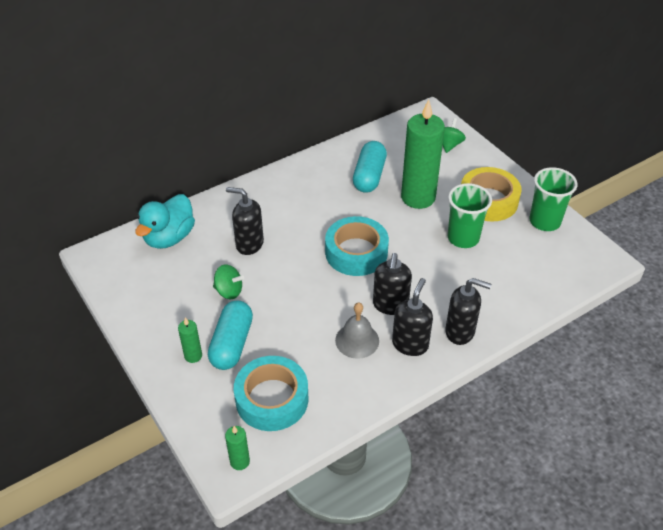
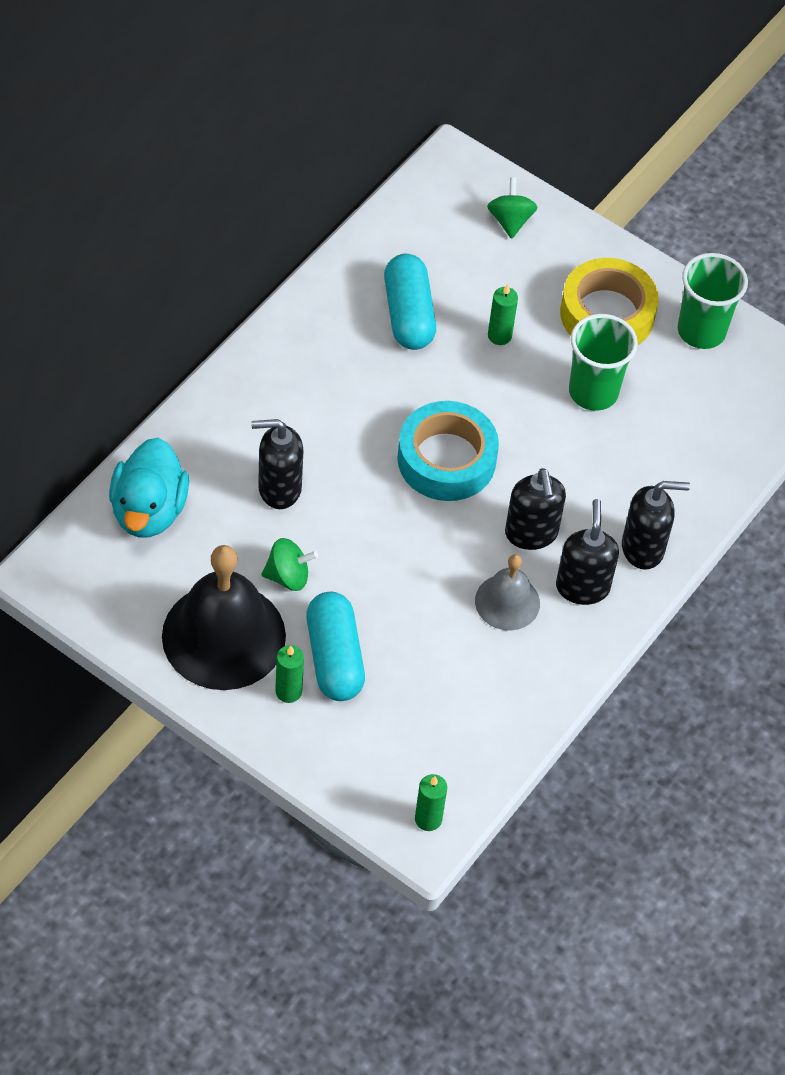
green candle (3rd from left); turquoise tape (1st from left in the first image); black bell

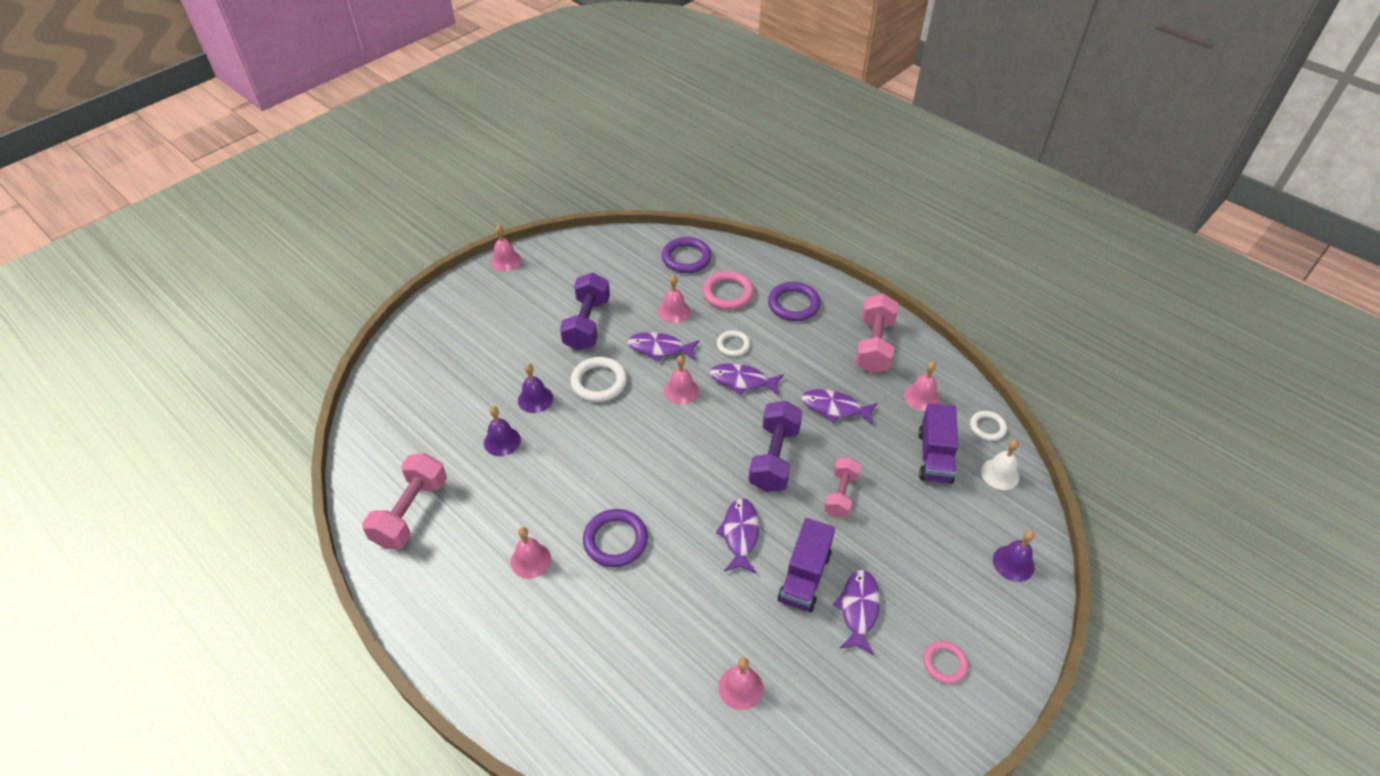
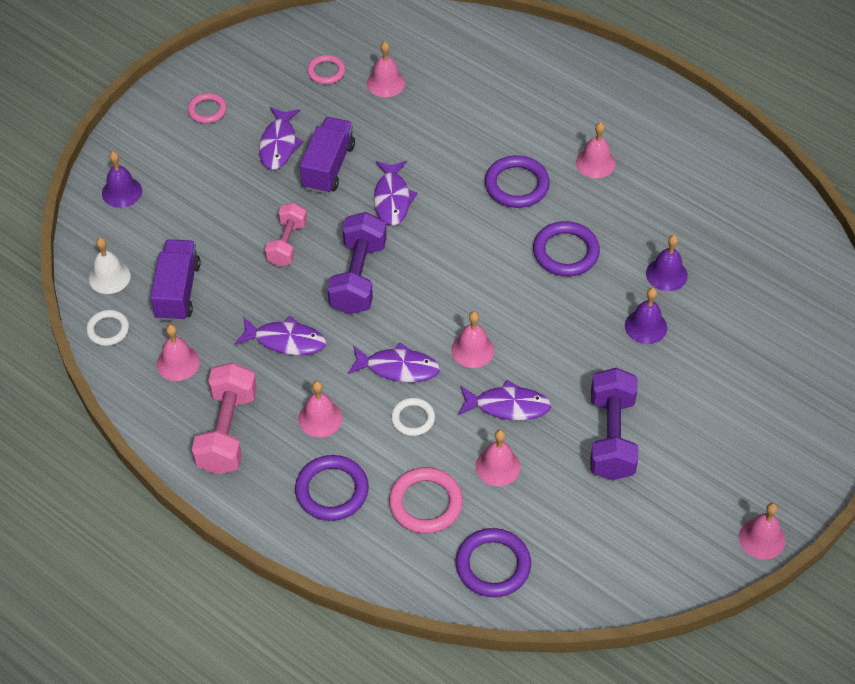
white ring (1st from left in the first image); pink dumbbell (1st from left in the first image); pink ring (2nd from left); purple ring (4th from left); pink bell (2nd from left)

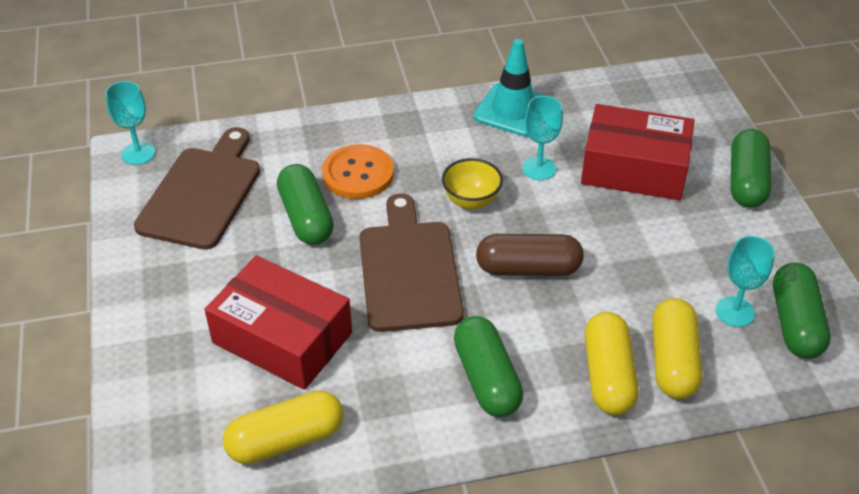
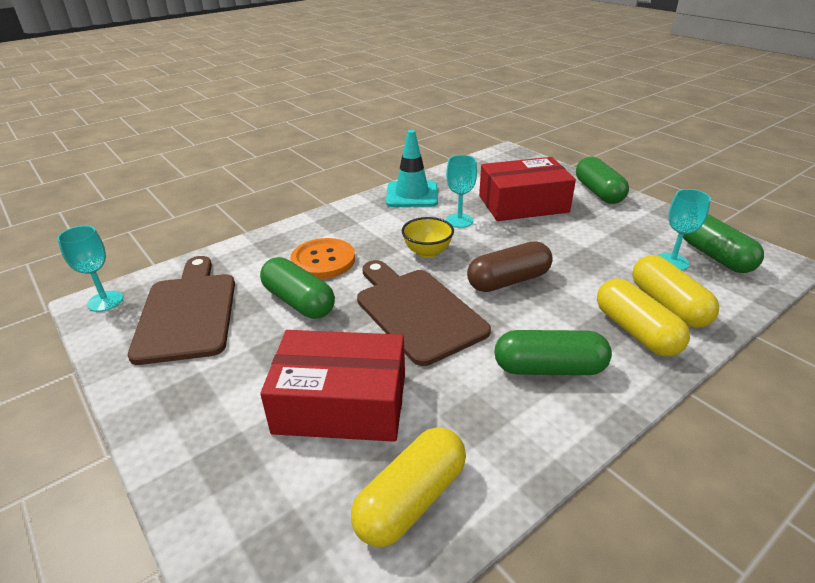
green capsule (2nd from left)

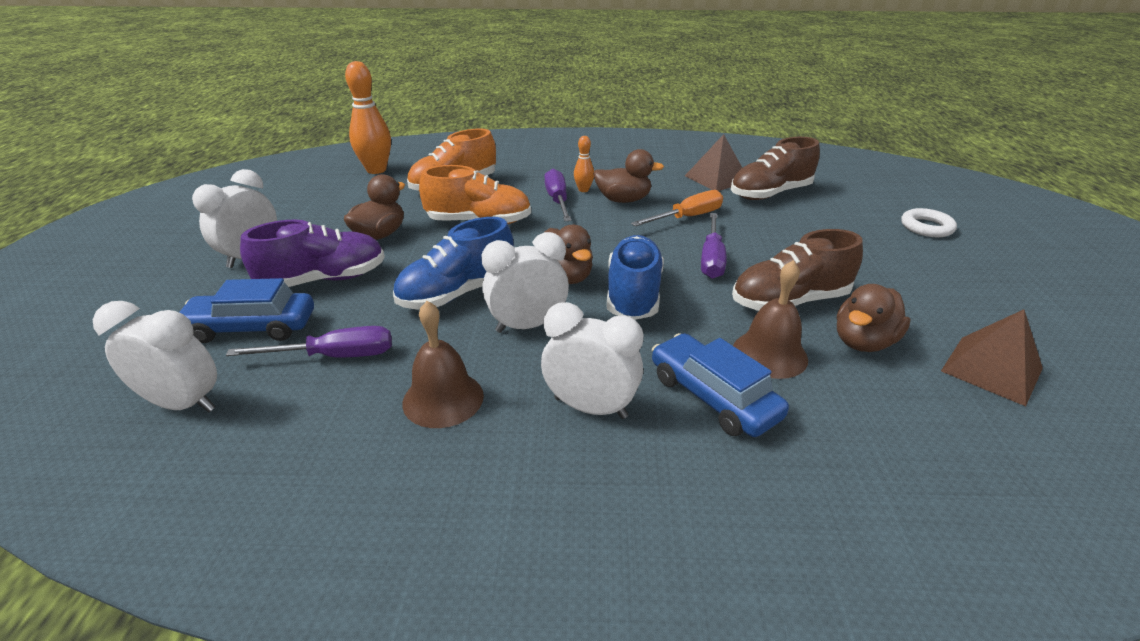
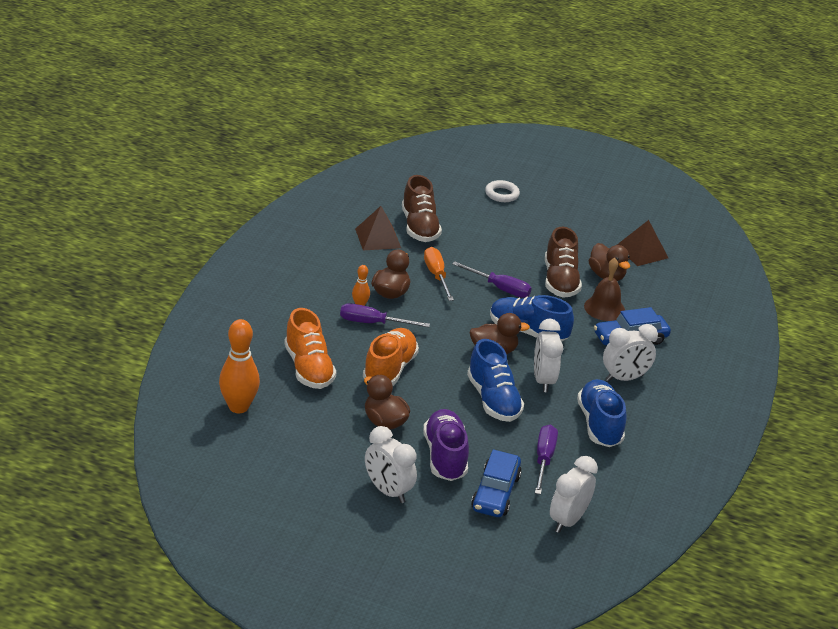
blue shoe (3rd from left); white clock (4th from left)

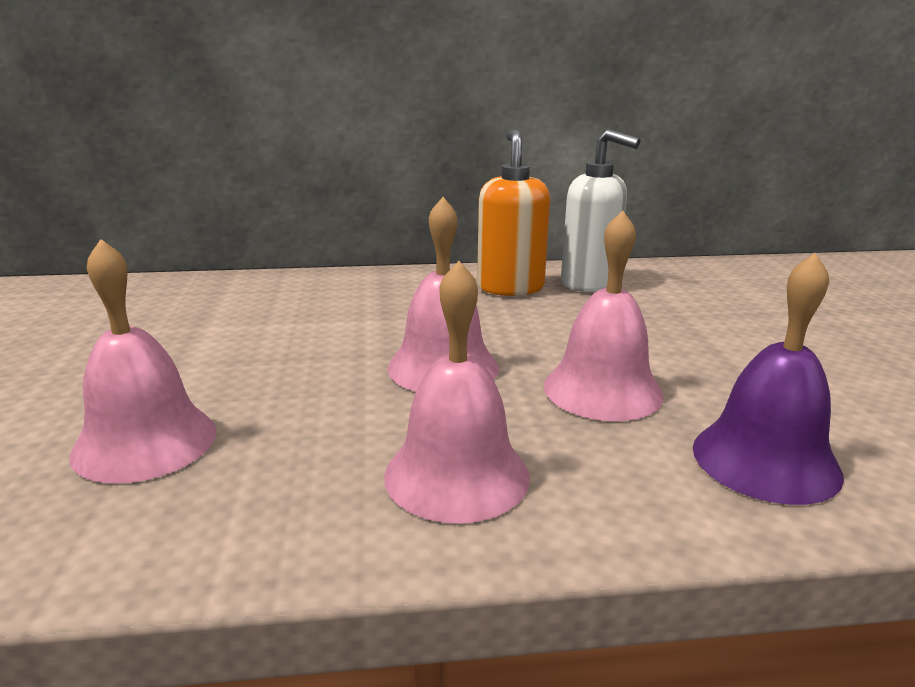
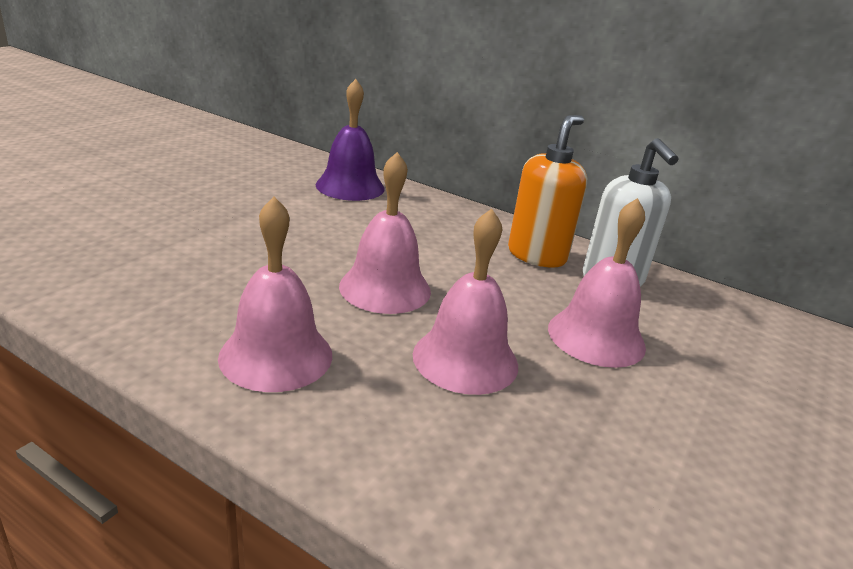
pink bell (4th from left); purple bell

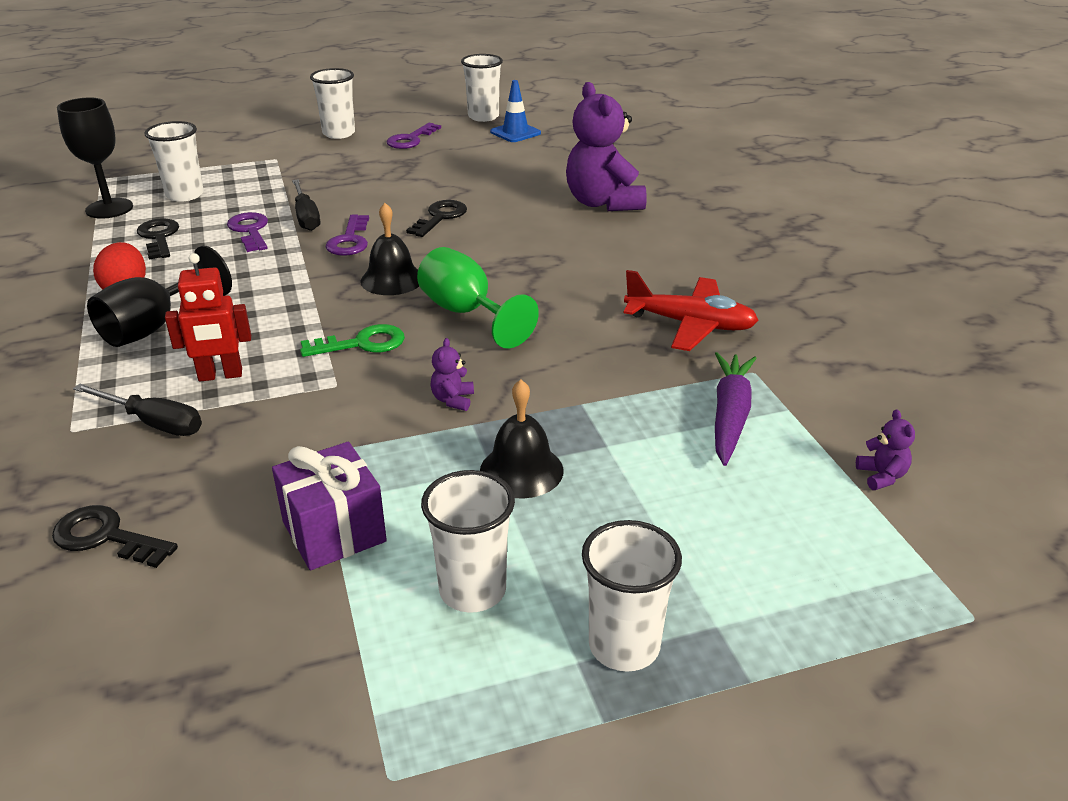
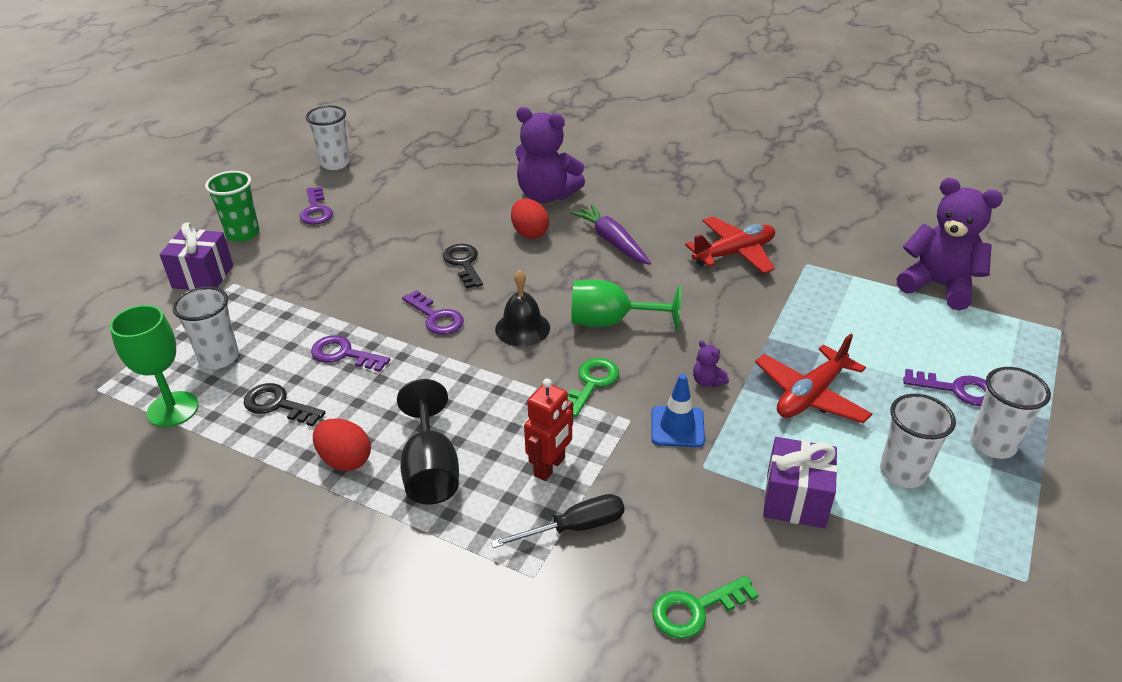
green cup; blue traffic cone; green goblet (1st from left); black screwdriver (2nd from left in the first image); purple carrot; red plane (2nd from left); purple teddy bear (3rd from left); green key (2nd from left); red egg (2nd from left); purple gift (1st from left); purple key (4th from left)

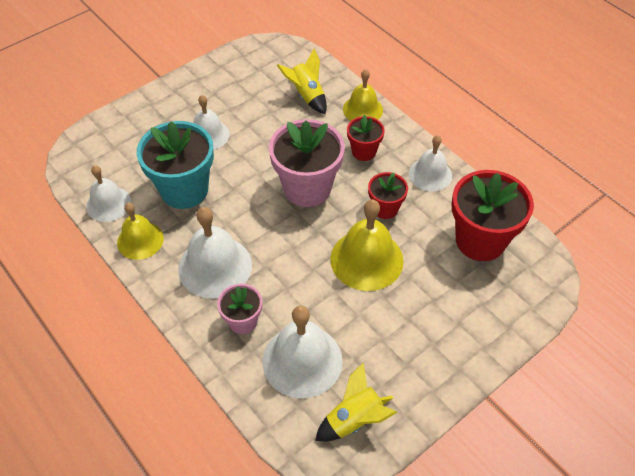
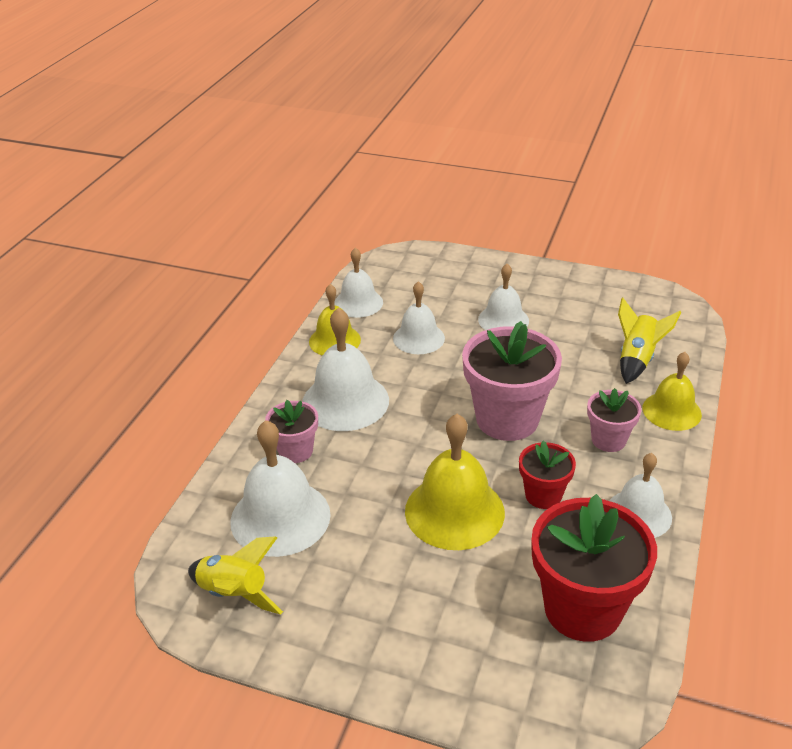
pink flower pot (3rd from left); white bell (4th from left)

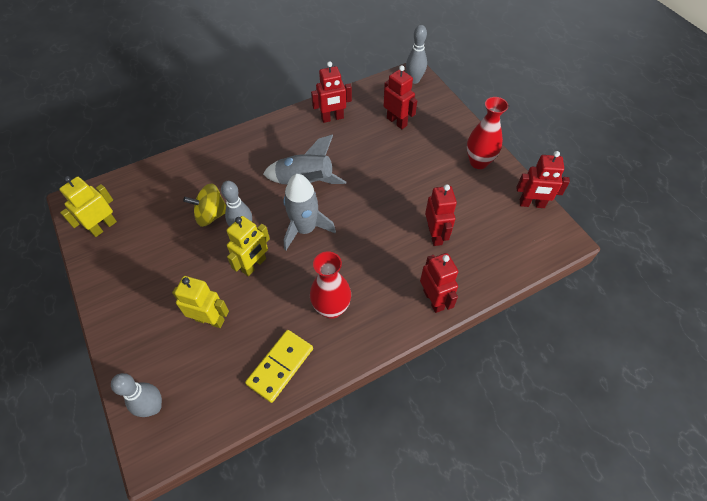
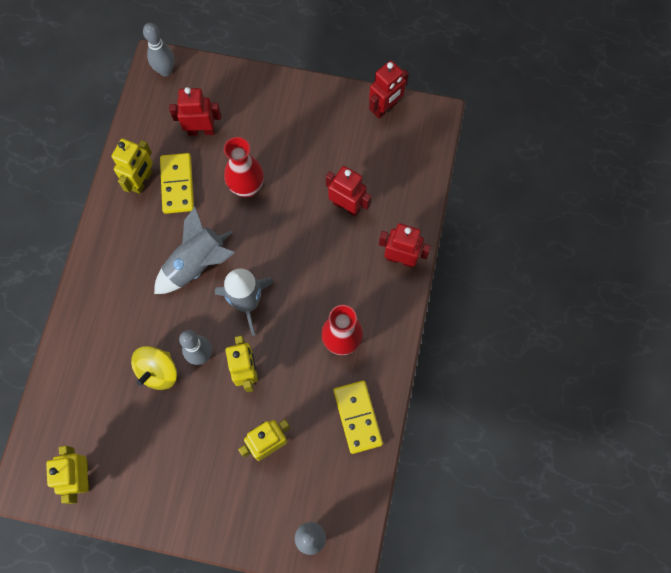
yellow robot (2nd from left); red vase (1st from left); yellow domino (1st from left)

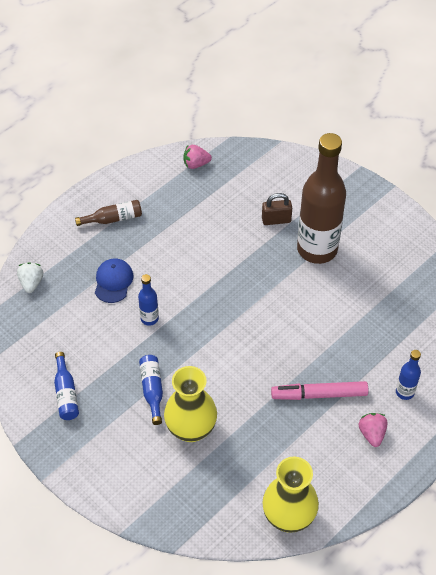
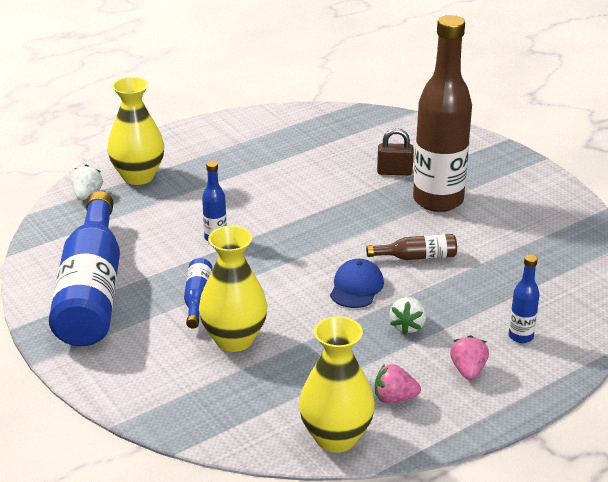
pink strawberry (1st from left); brown bottle (1st from left); blue cap; blue bottle (1st from left); white strawberry (2nd from left); yellow vase (1st from left)

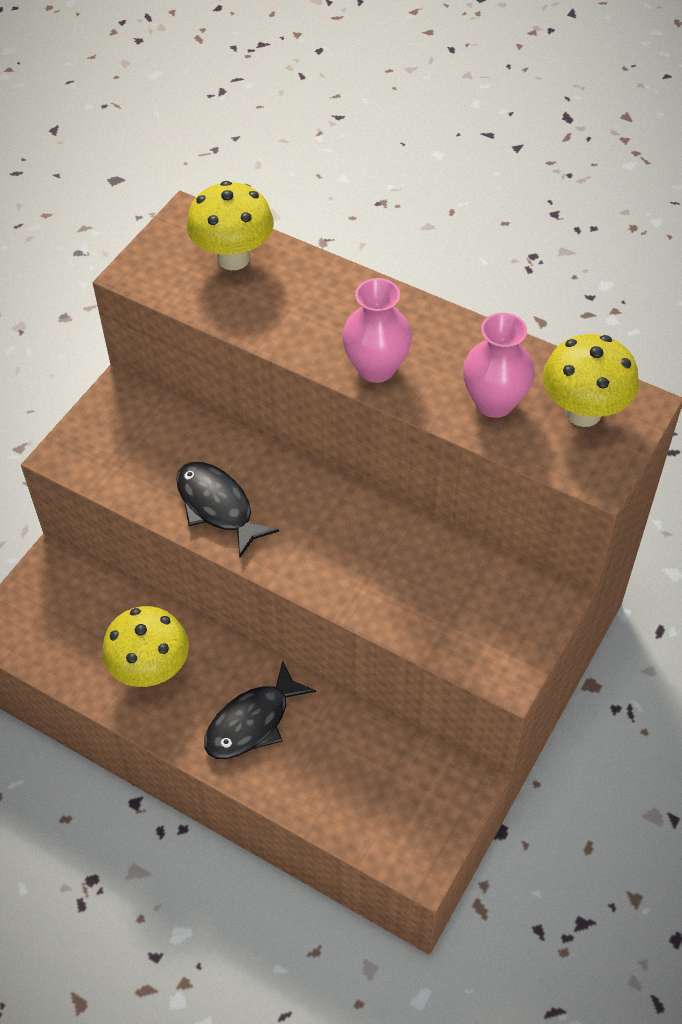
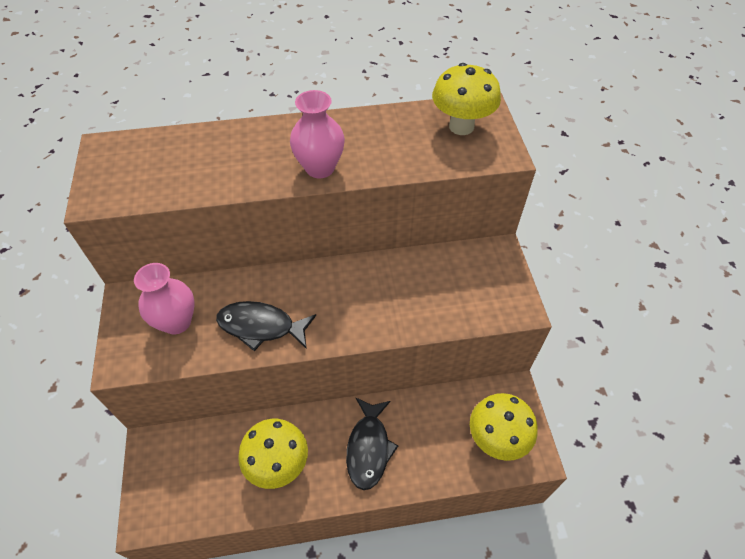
yellow mushroom (3rd from left); pink vase (1st from left)

